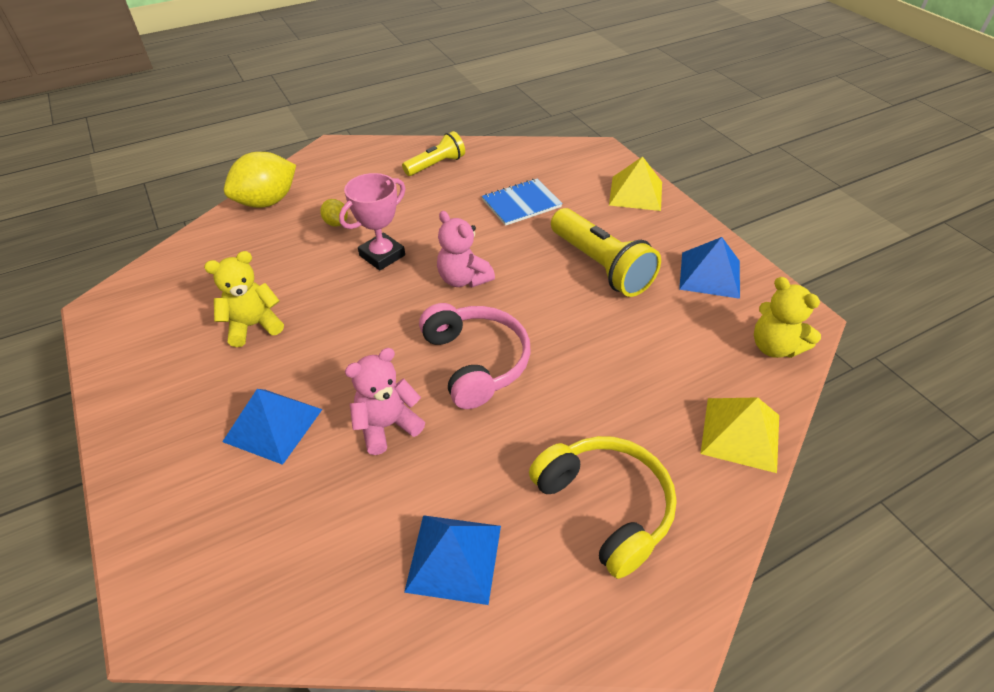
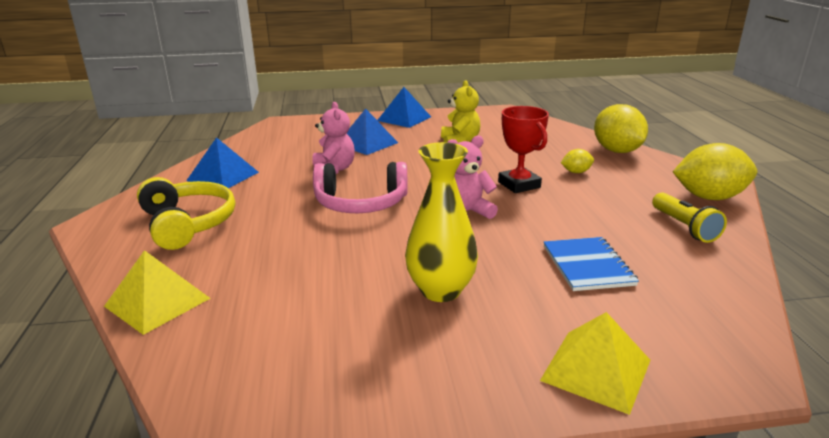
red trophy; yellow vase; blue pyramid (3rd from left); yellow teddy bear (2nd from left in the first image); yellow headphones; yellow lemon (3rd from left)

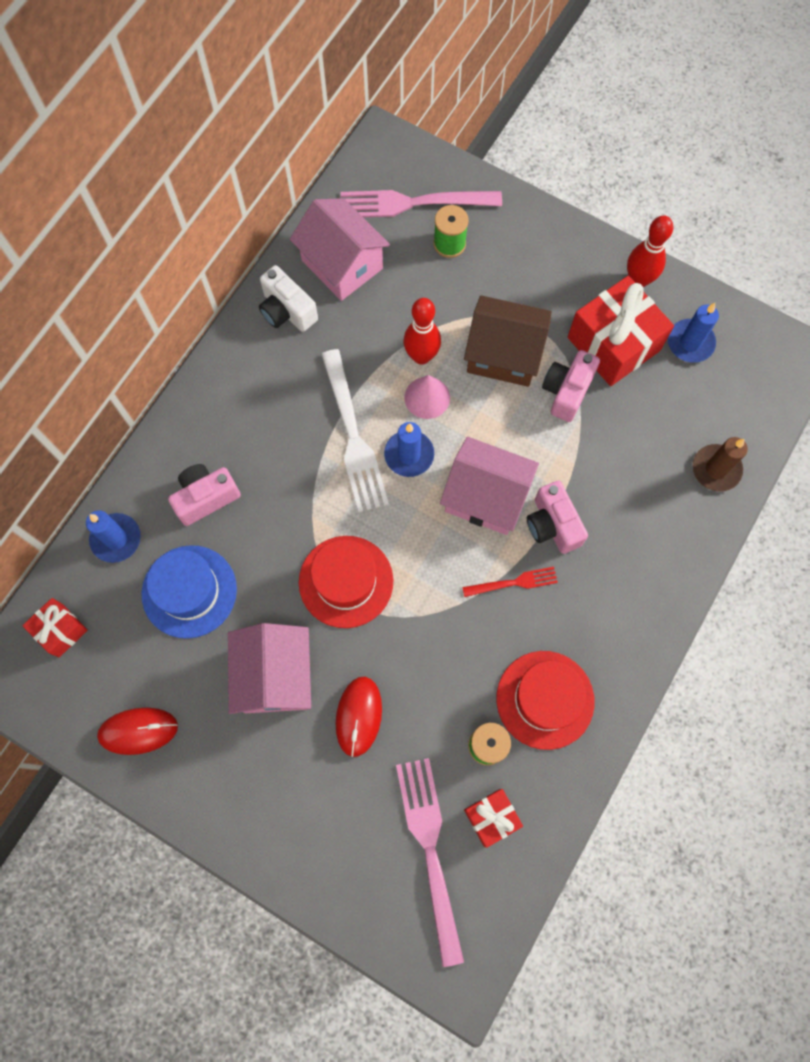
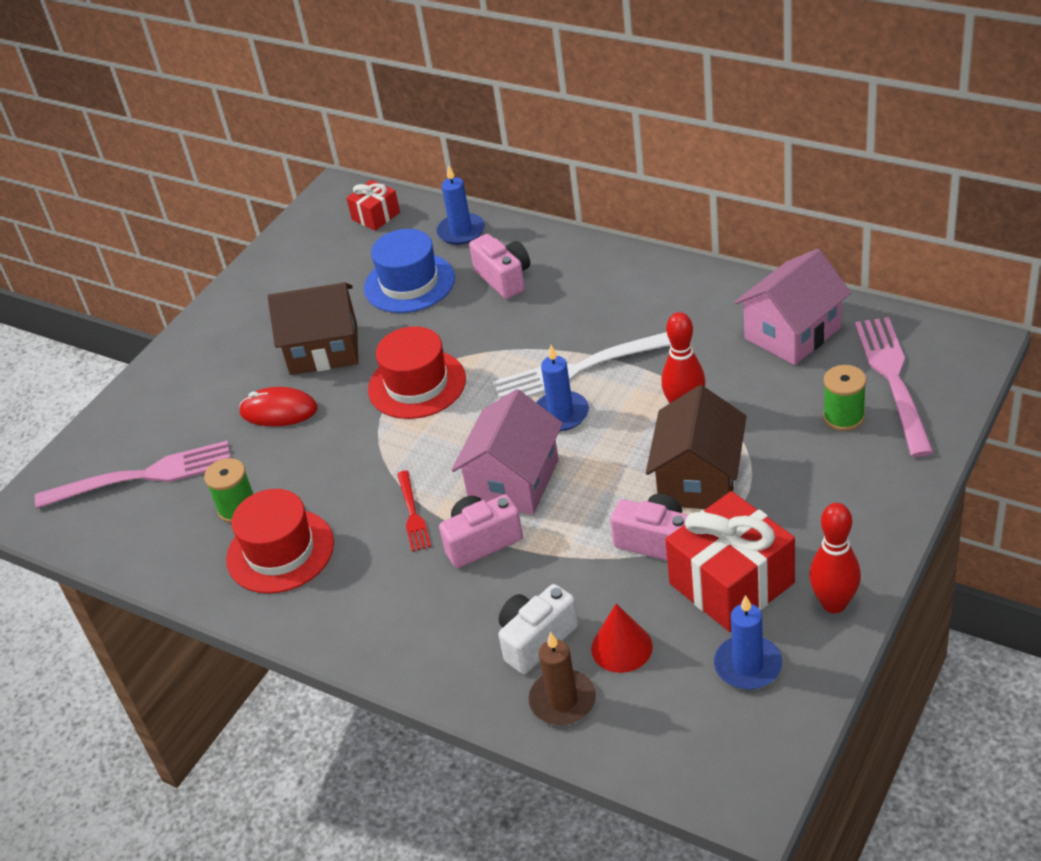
white camera; pink cone; brown house (1st from left); red mouse (1st from left in the first image); red gift (2nd from left in the first image); red cone

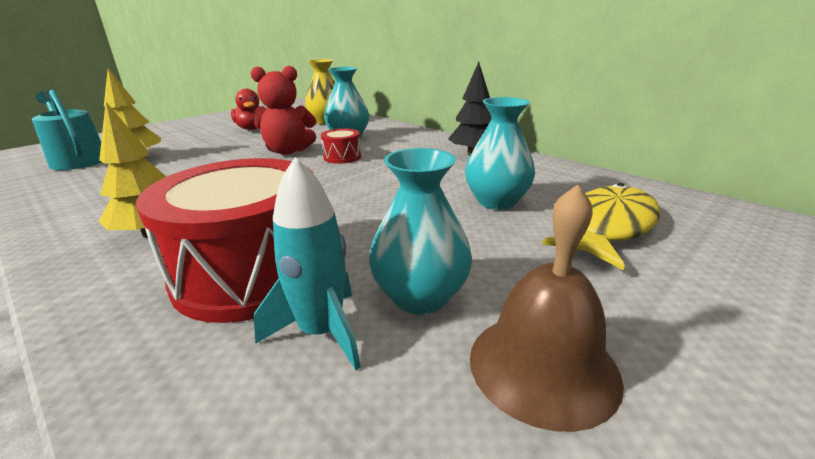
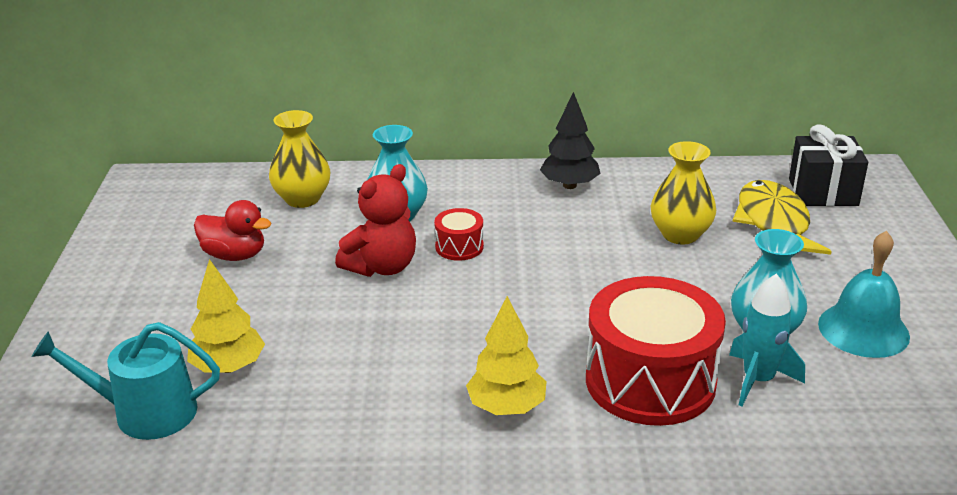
yellow vase (2nd from left); turquoise bell; black gift

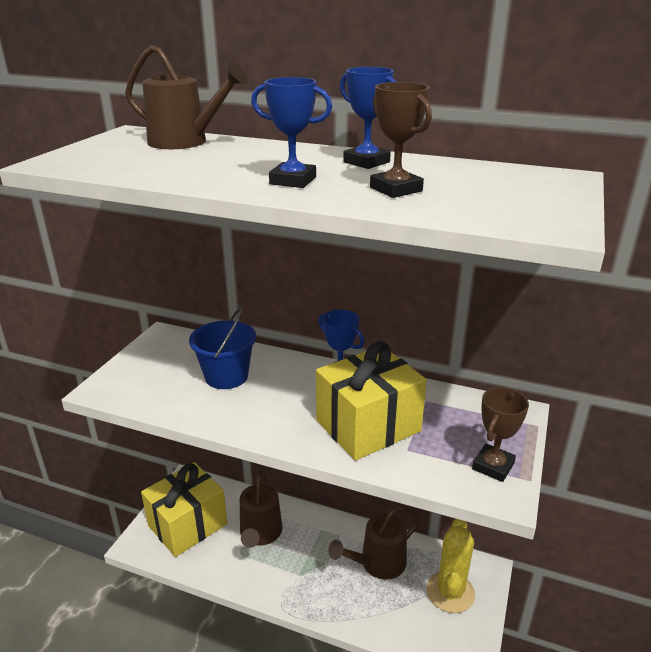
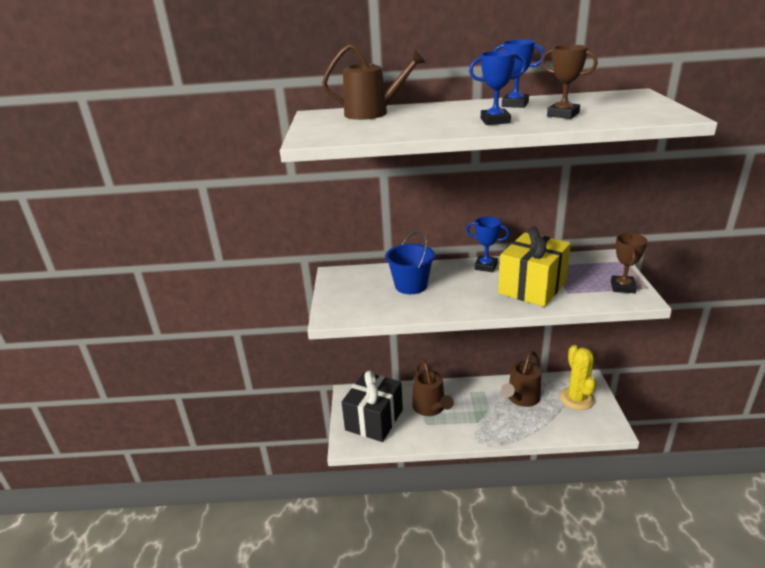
black gift

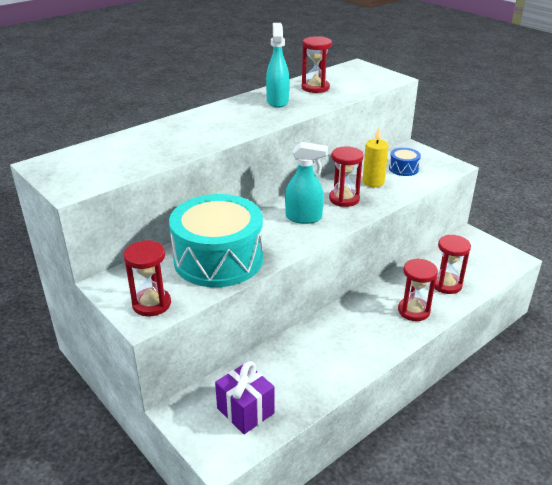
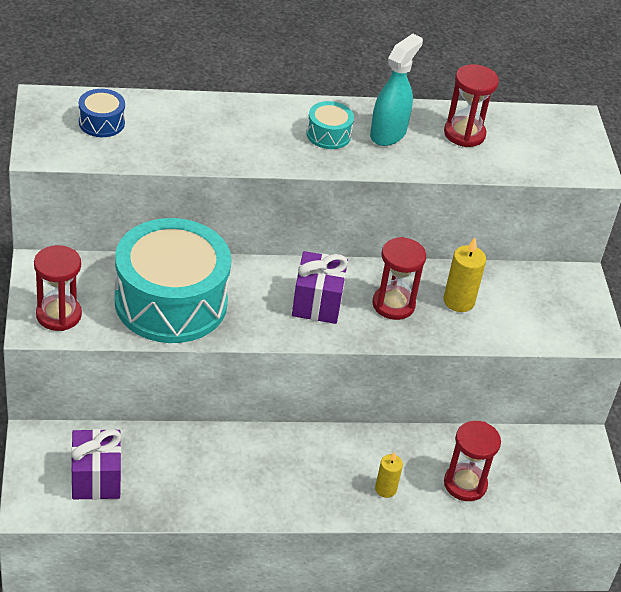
purple gift (2nd from left); blue drum; yellow candle (1st from left); turquoise drum (2nd from left)

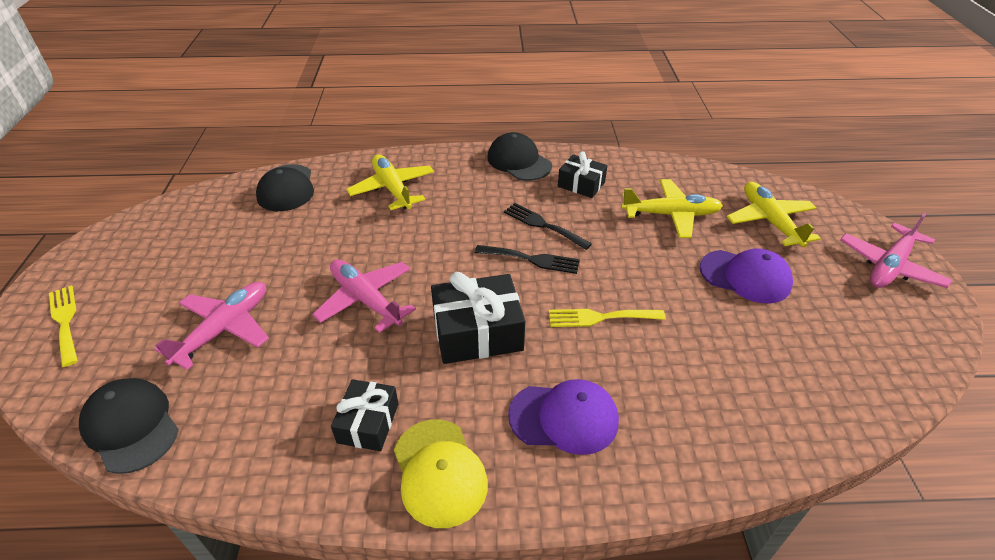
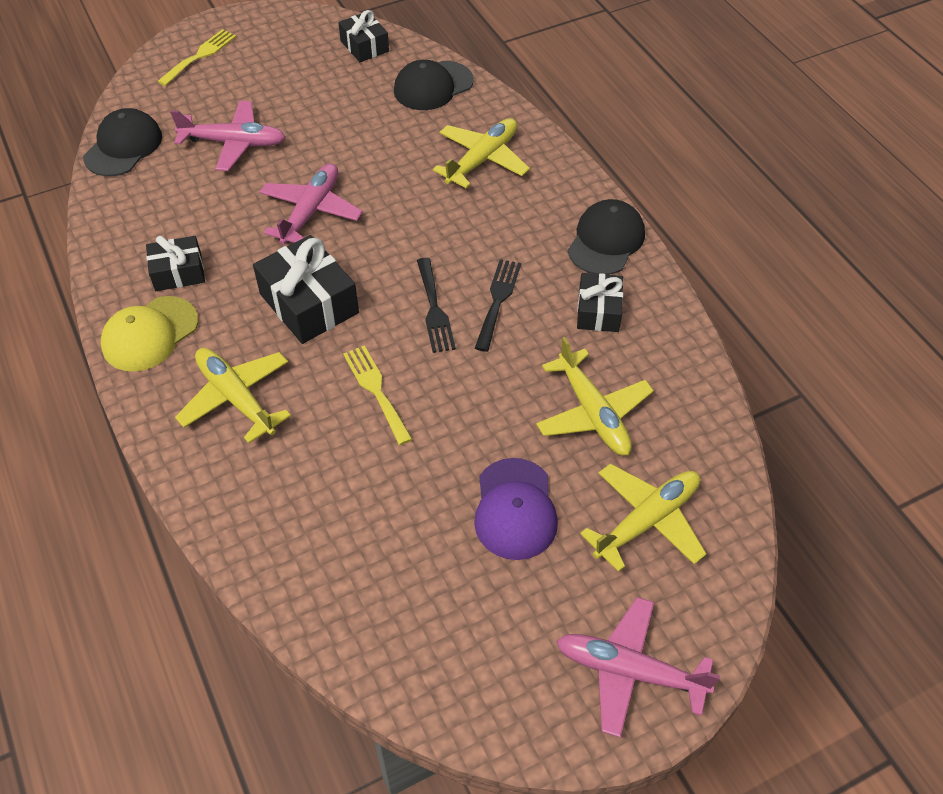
yellow plane (1st from left); black gift (3rd from left)

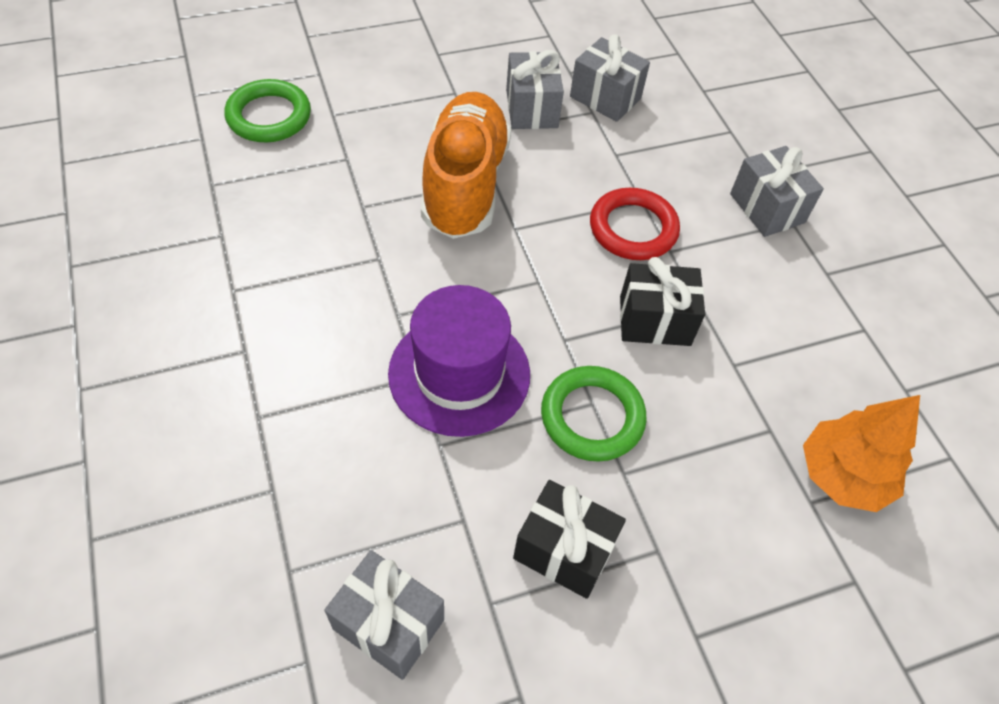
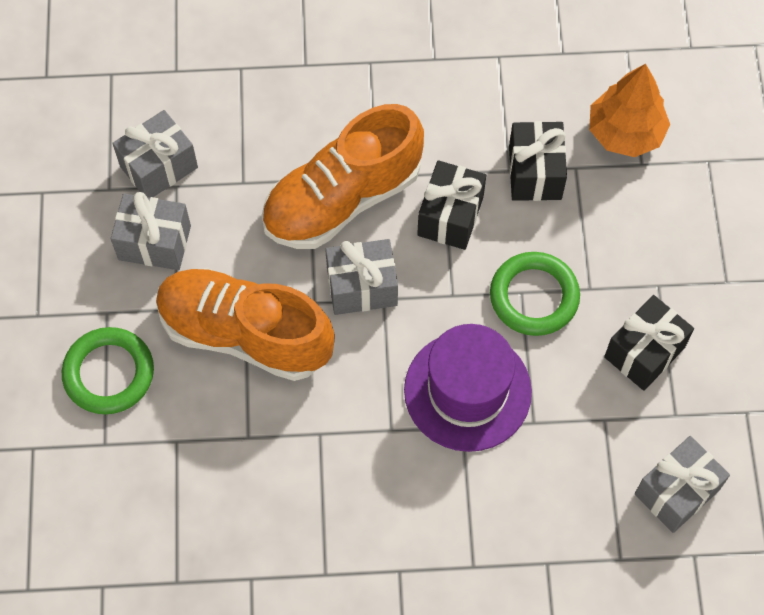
green ring (1st from left); grey gift (3rd from left); orange shoe (2nd from left); black gift (2nd from left)

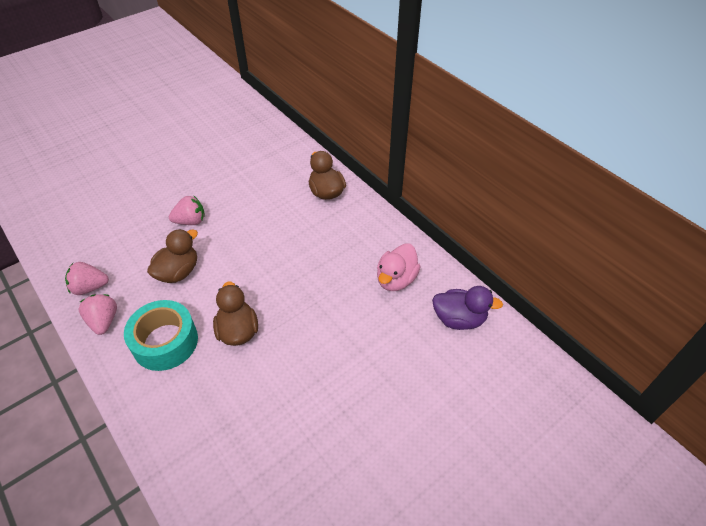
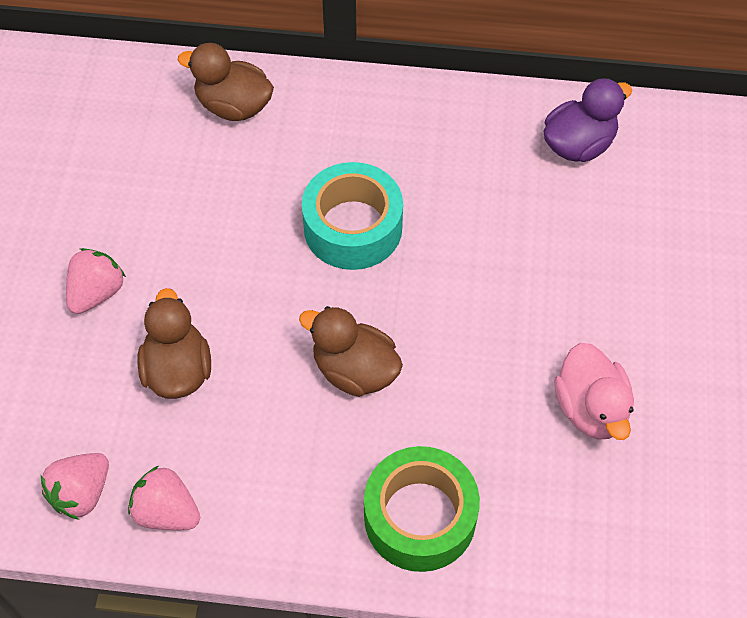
pink duck; turquoise tape; green tape

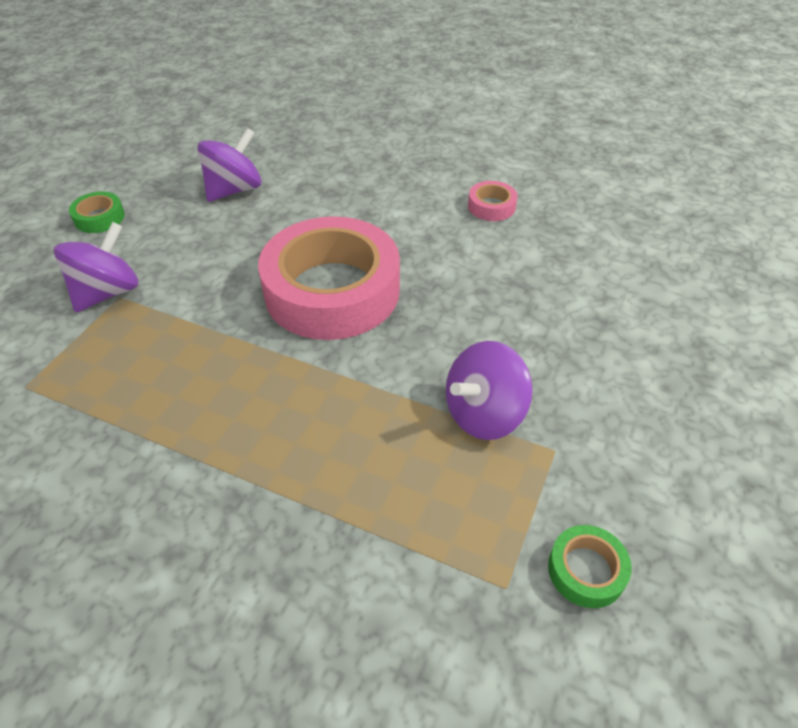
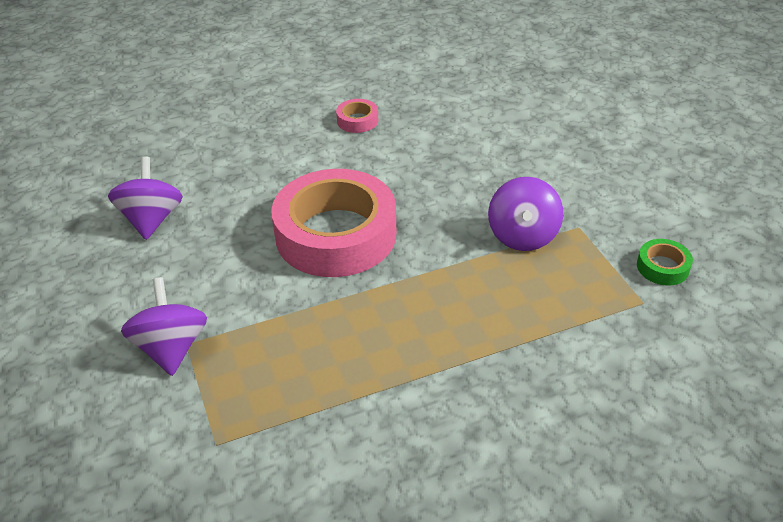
green tape (1st from left in the first image)

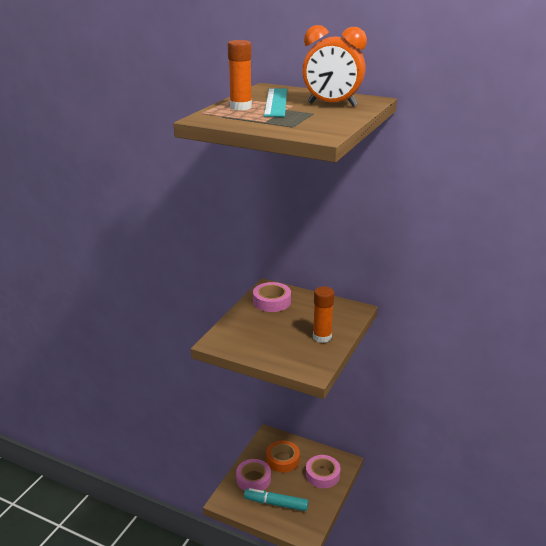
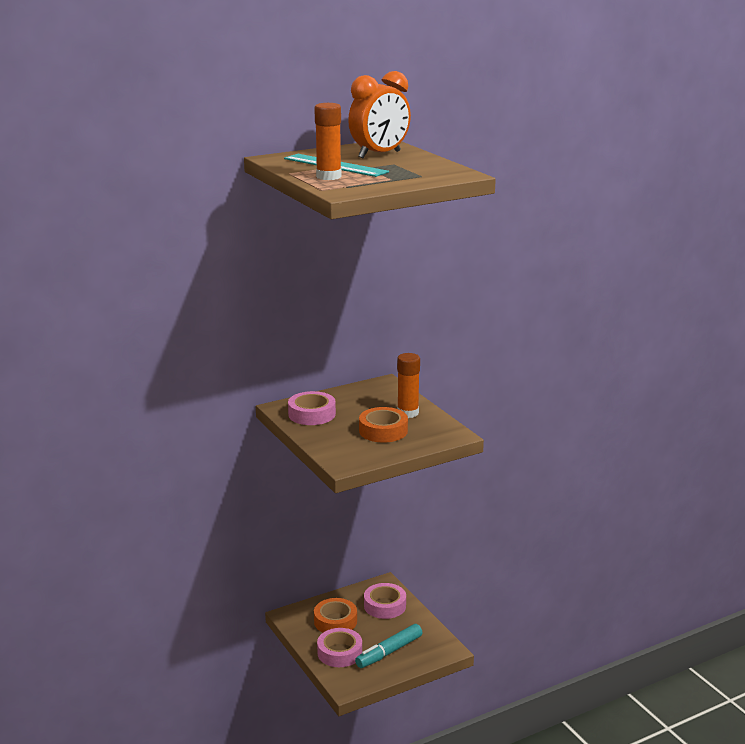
orange tape (2nd from left)

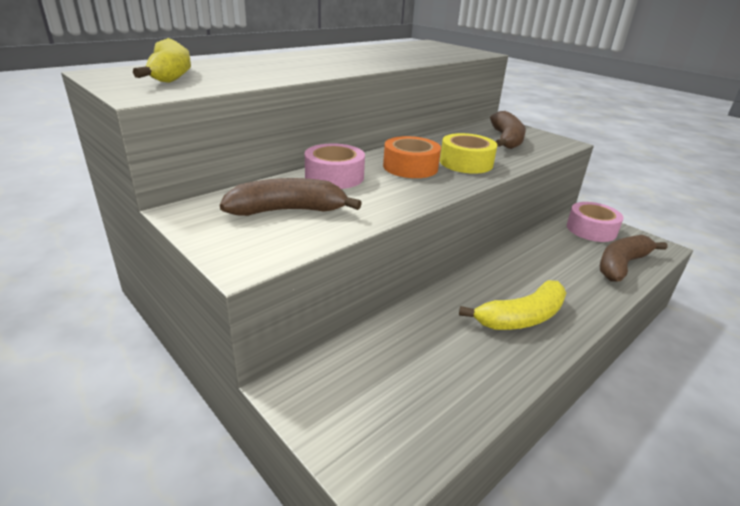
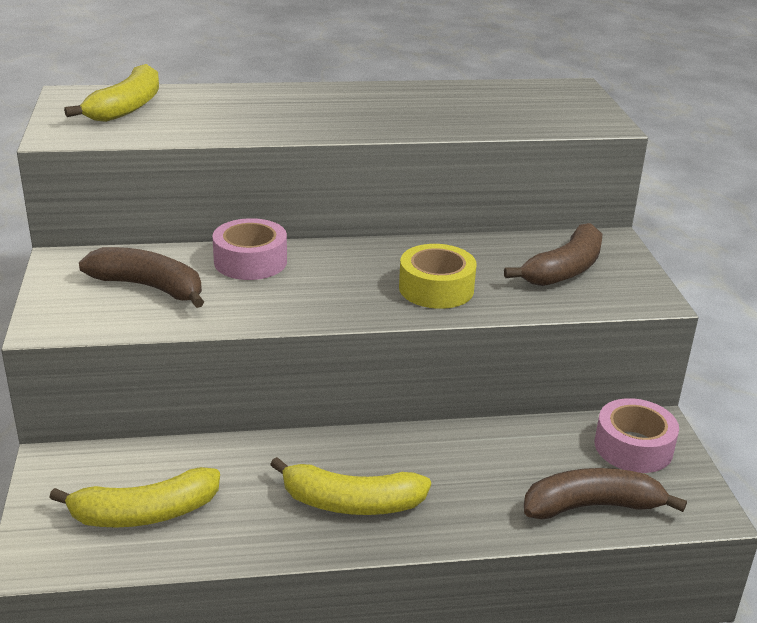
orange tape; yellow banana (2nd from left)

